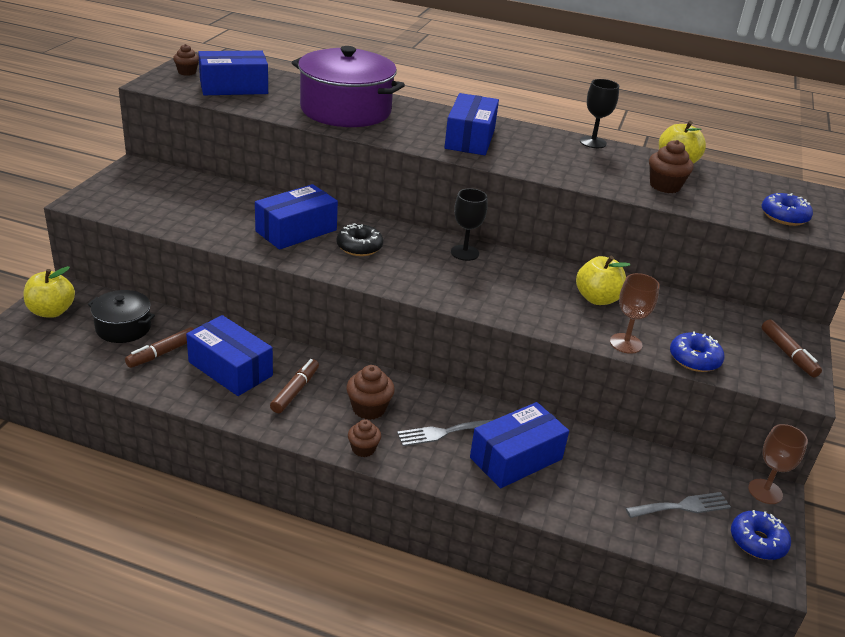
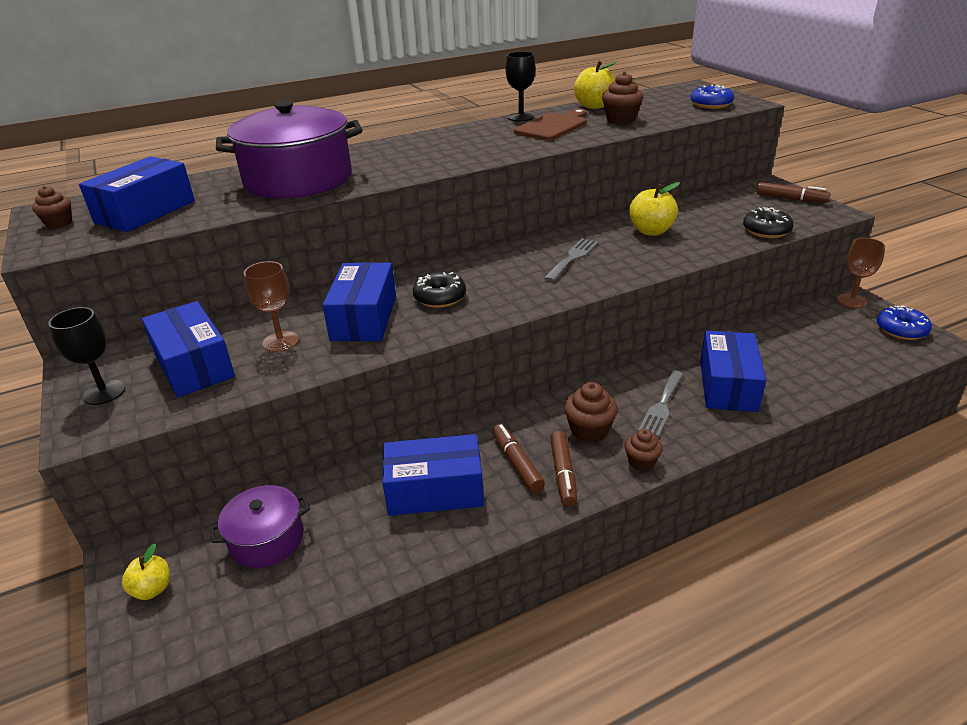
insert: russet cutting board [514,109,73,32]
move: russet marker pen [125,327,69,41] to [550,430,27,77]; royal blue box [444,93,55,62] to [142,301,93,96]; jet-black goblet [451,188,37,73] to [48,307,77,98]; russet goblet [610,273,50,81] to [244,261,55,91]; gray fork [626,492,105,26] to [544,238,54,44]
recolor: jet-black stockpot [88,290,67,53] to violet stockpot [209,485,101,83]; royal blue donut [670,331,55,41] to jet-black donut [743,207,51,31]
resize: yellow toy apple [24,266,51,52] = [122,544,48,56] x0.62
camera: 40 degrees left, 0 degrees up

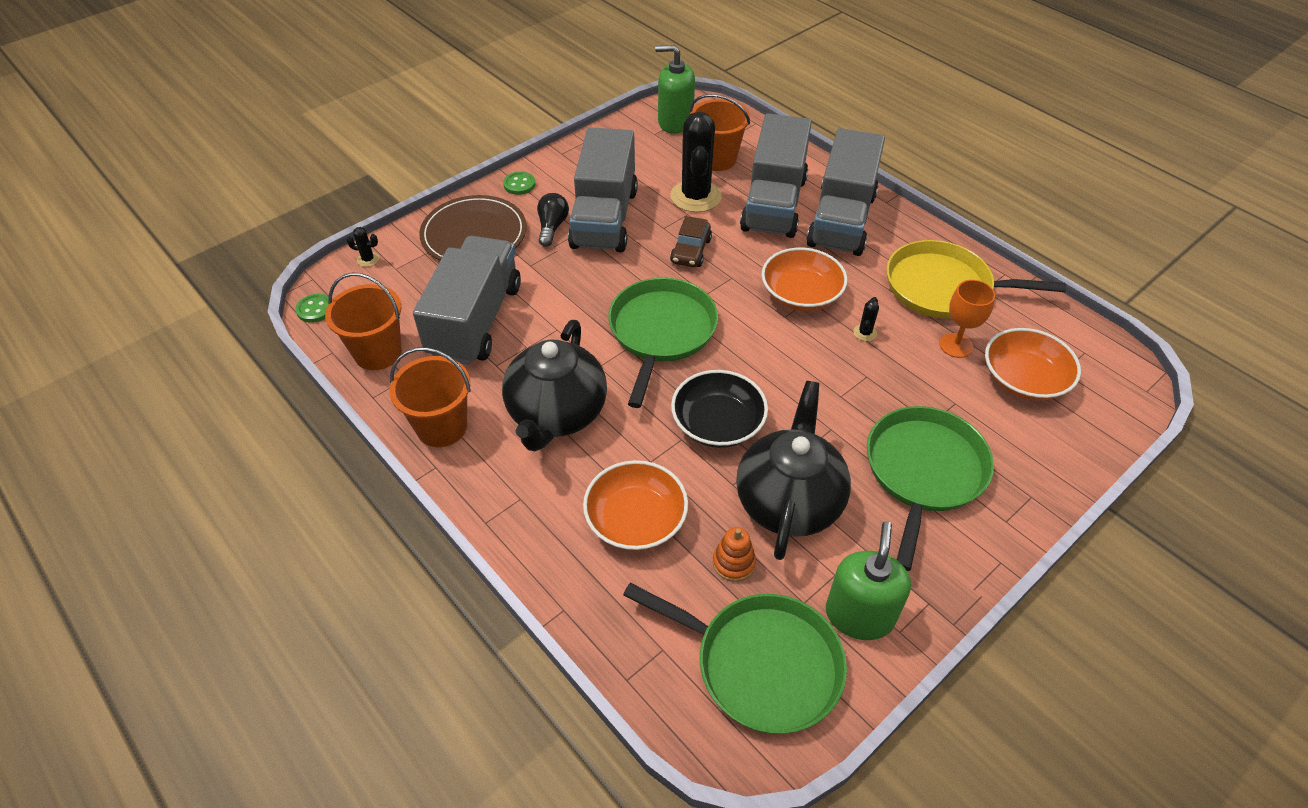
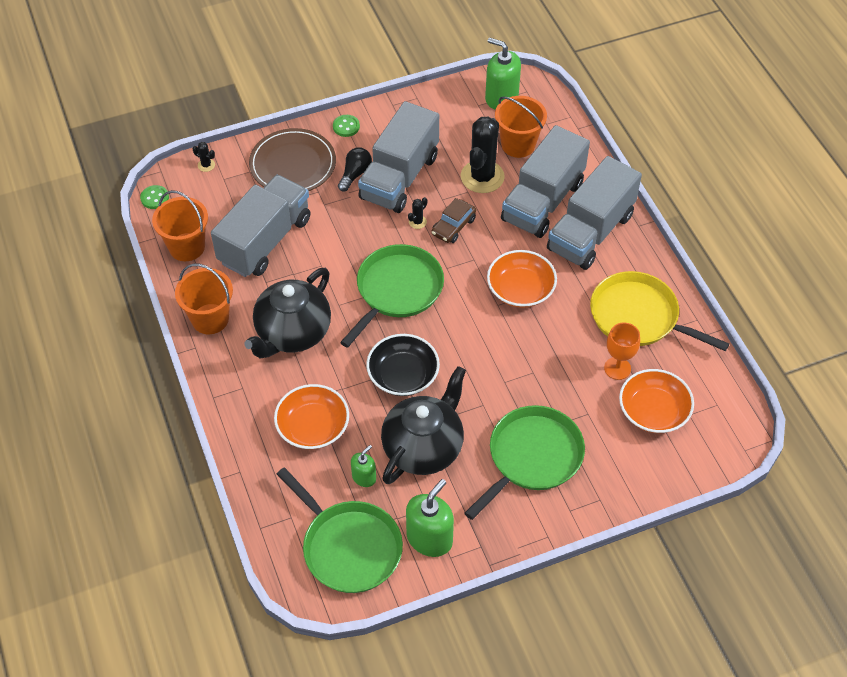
move: jet-black saguaro cactus [853,297,26,44] to [408,197,19,32]
replace: bright orange stacking toy [713,527,43,55] to leaf-green pump bottle [351,445,25,42]
camera: 20 degrees right, 5 degrees up

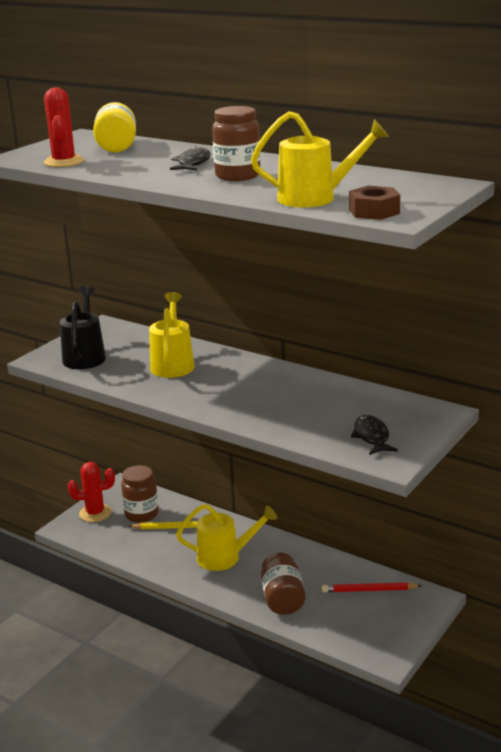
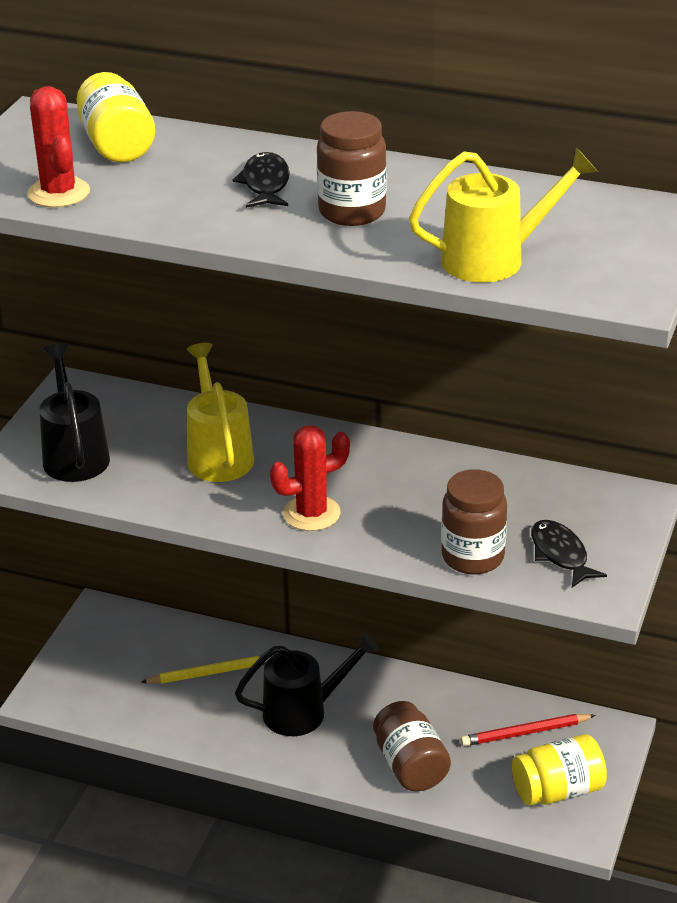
delete: russet hex nut [349,186,51,34]
insert: yellow jar [512,734,95,72]
move: red saguaro cactus [68,462,47,60] to [270,425,80,106]; russet jar [121,465,38,58] to [441,469,66,106]
recolor: yellow sprinkling can [176,504,101,67] to jet-black sprinkling can [235,632,144,104]
camera: 15 degrees left, 10 degrees up

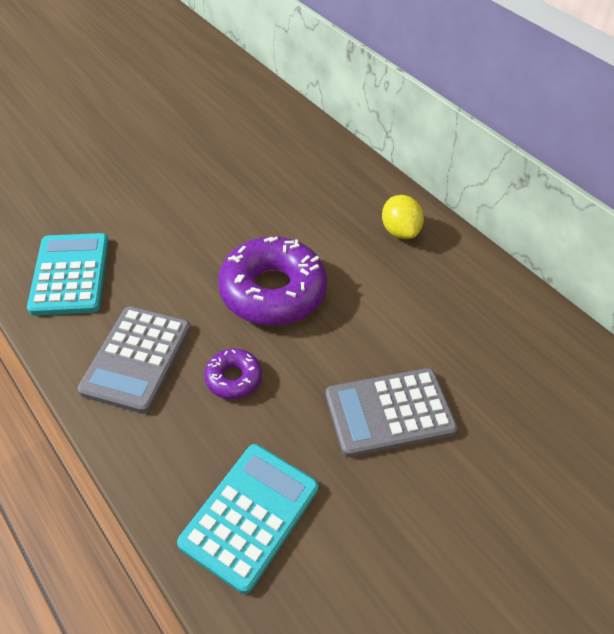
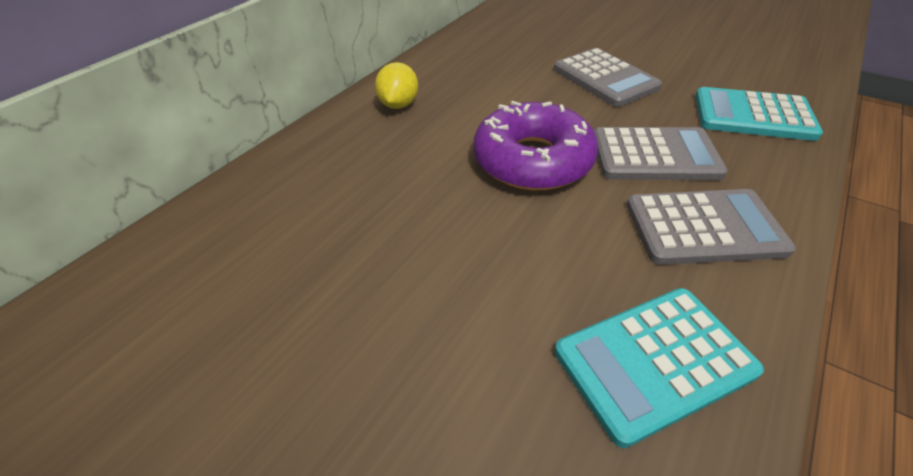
replace: violet donut [204,349,58,50] to gray pocket calculator [594,127,134,53]
rotate: yellow lemon [382,195,42,44] = [375,62,43,47] 45 degrees counterclockwise
camera: 105 degrees left, 5 degrees down

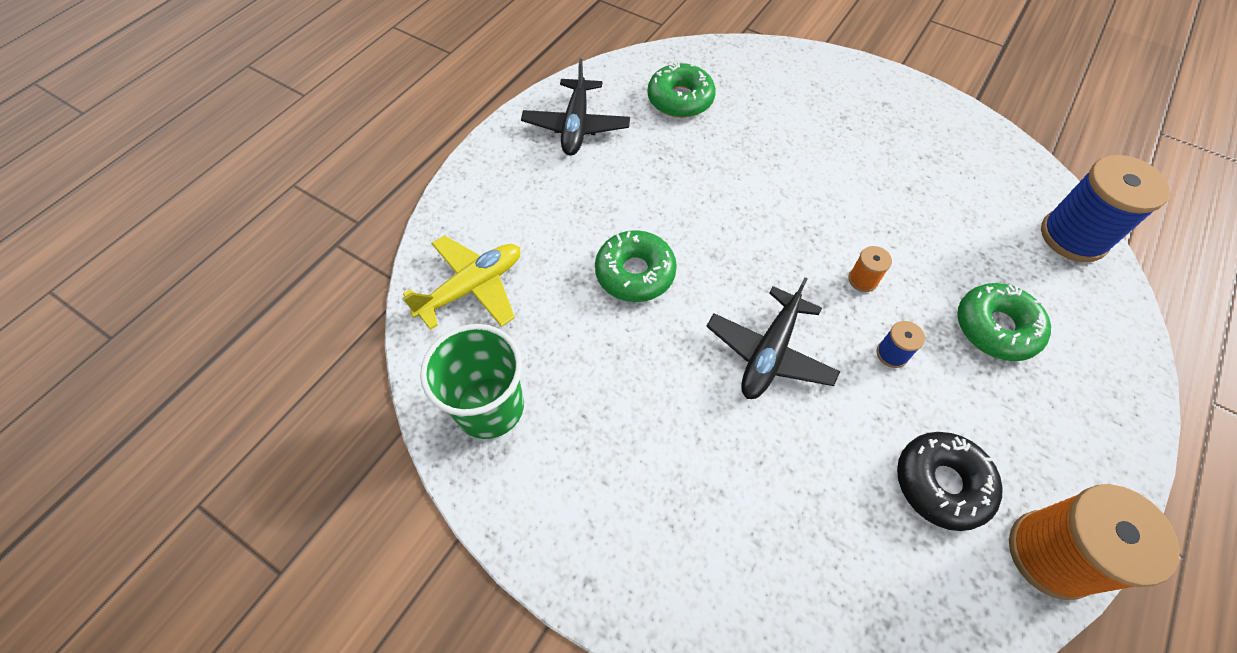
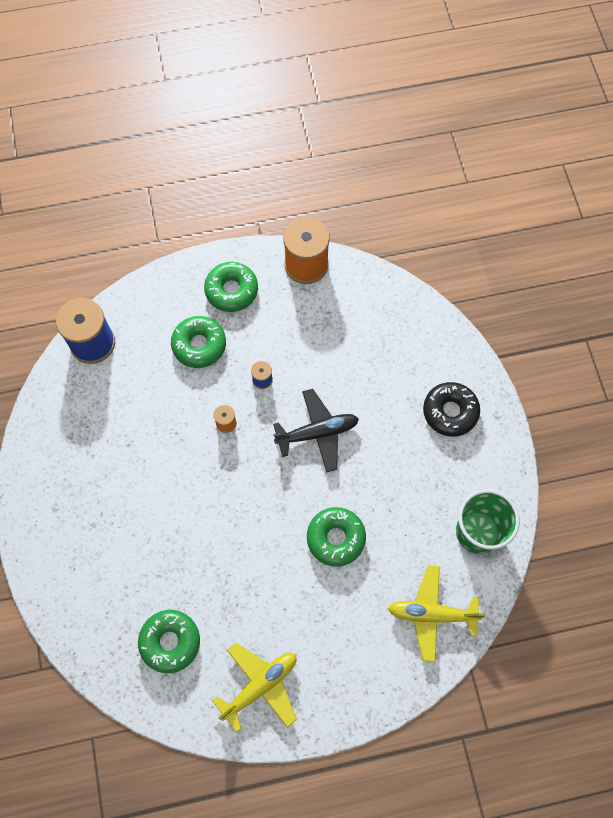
insert: leaf-green donut [204,262,54,50]
move: jet-black donut [897,432,106,99] to [423,382,57,55]
recolor: jet-black plane [521,59,109,97] to yellow plane [212,643,85,89]
camera: 135 degrees left, 10 degrees up

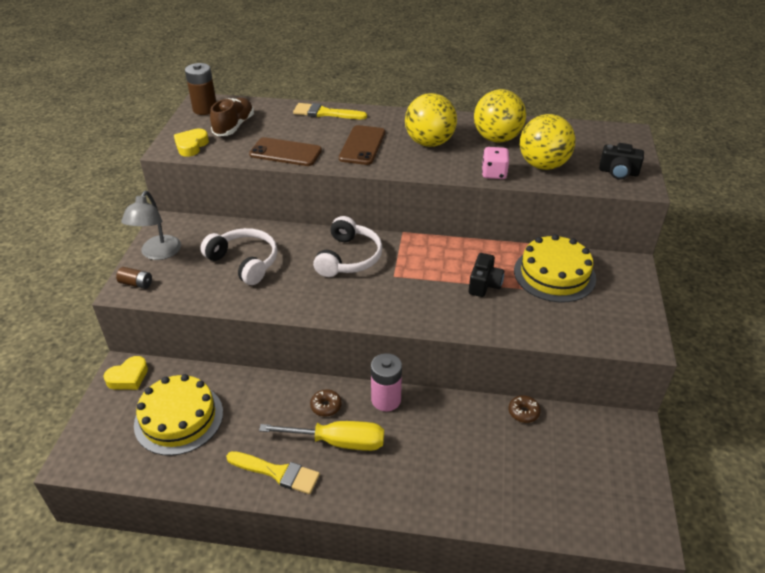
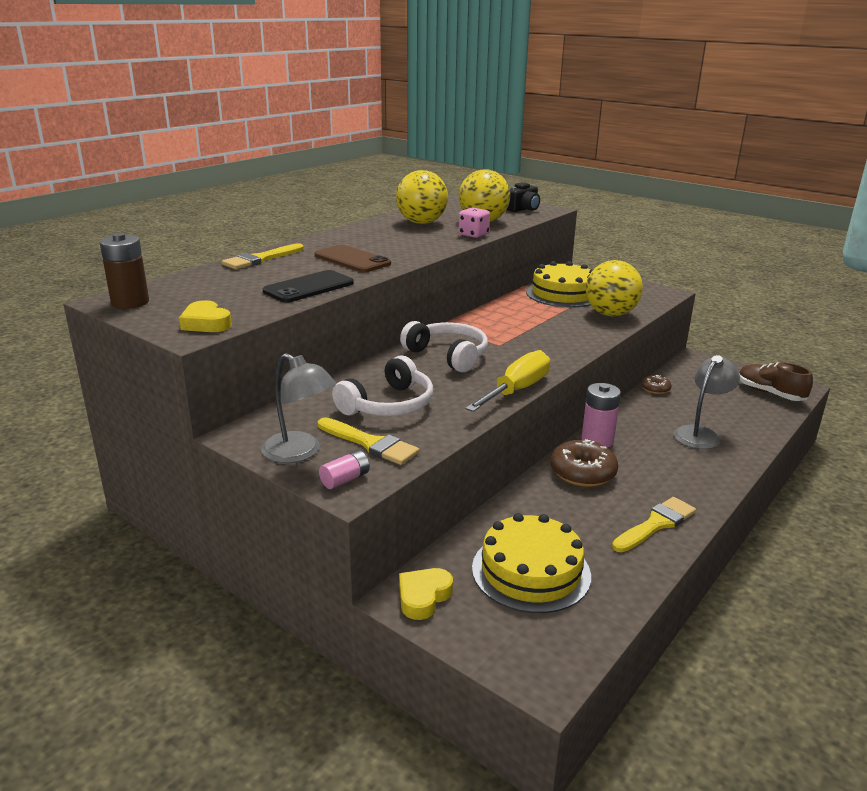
delete: jet-black camera [469,253,35,44]
insert: yellow brush [318,417,101,48]; gray reading lamp [674,355,66,94]
move: russet lace-up shoe [210,98,44,38] to [739,362,74,39]; yellow hand screwdriver [259,421,125,30] to [465,350,85,62]; yellow ball [405,93,52,54] to [586,260,57,56]
recolor: russet battery [116,267,36,22] to rosy battery [319,450,51,39]; russet phone [249,137,73,29] to jet-black phone [263,270,91,33]
rotate: yellow heart shape [103,356,45,34] = [399,568,54,52] 135 degrees counterclockwise; snow-white headset [200,228,77,57] = [332,355,101,61] 150 degrees clockwise
resize: russet donut [310,389,32,28] = [551,439,67,48] x1.86
camera: 60 degrees left, 15 degrees down

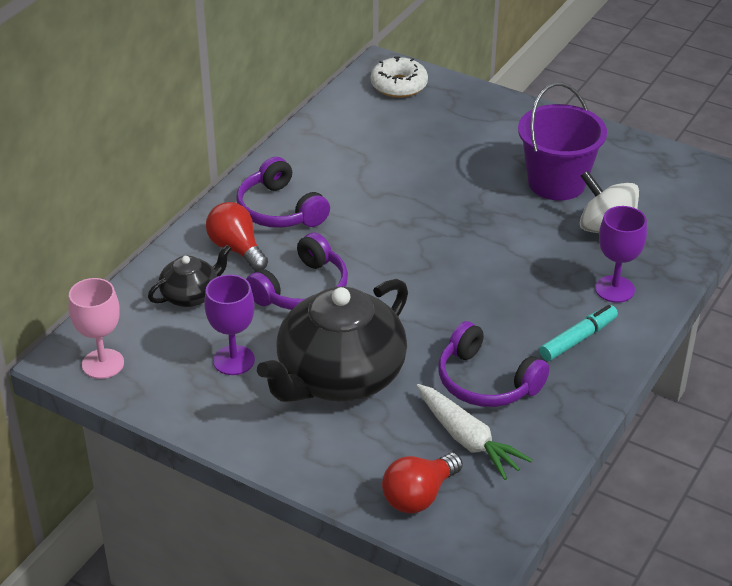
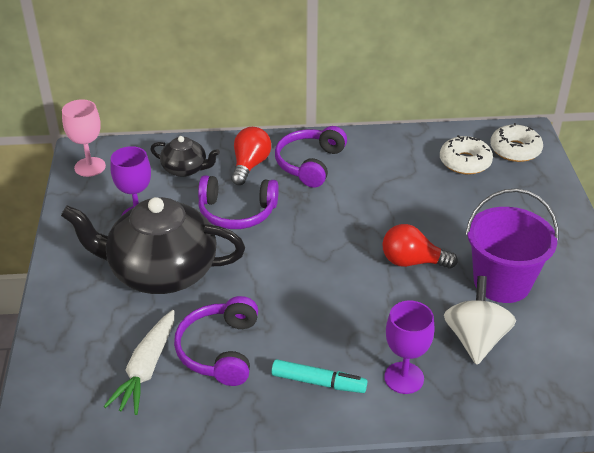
insert: snow-white donut [440,135,53,40]
move: red bulb [382,453,81,60] to [382,224,76,45]
camera: 55 degrees right, 0 degrees up

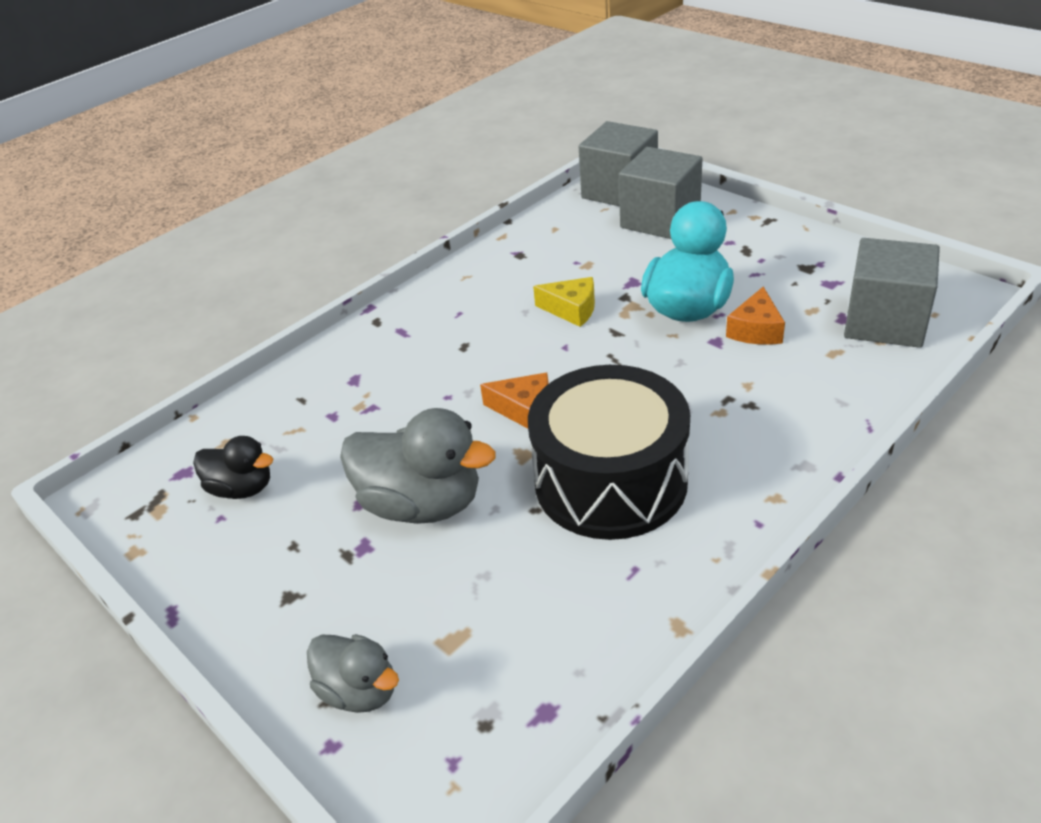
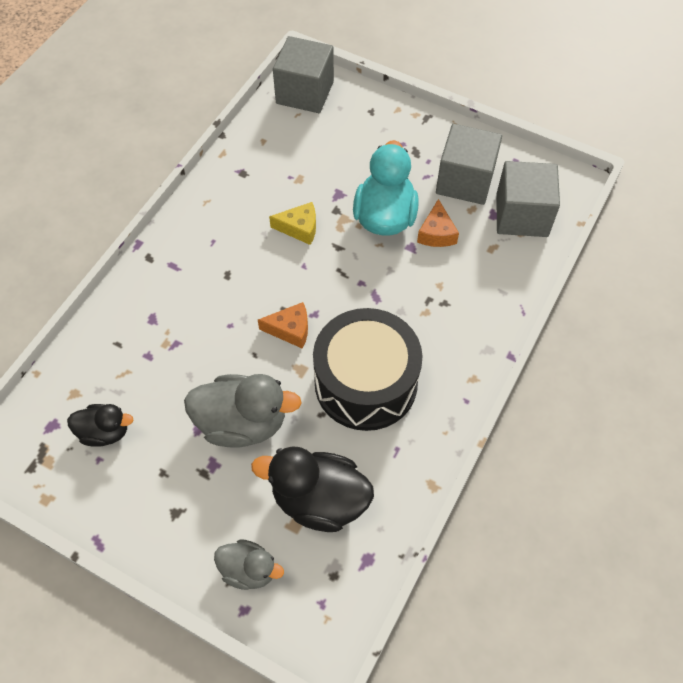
insert: jet-black rubber duck [251,446,123,86]
move: gray cube [619,147,83,92] to [436,124,66,81]
camera: 20 degrees left, 20 degrees up

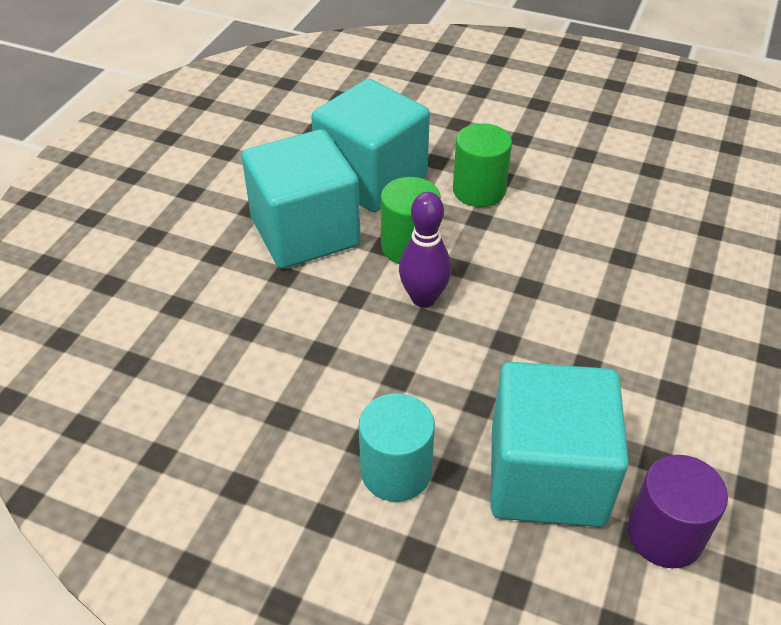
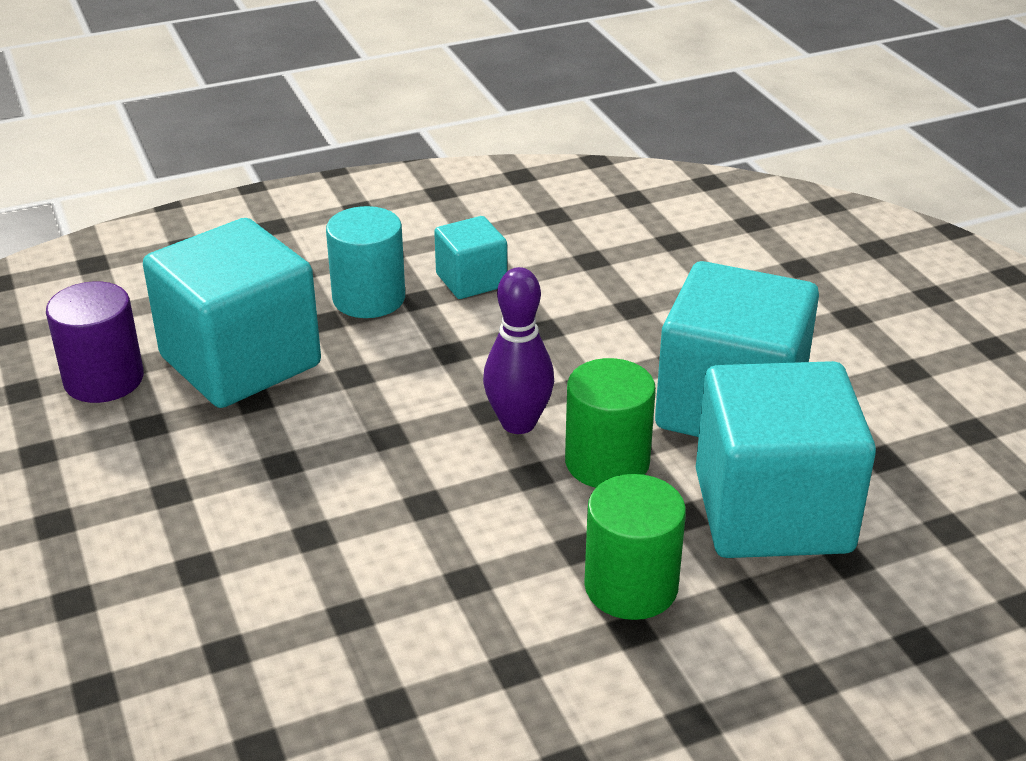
insert: turquoise cube [434,216,73,83]
camera: 135 degrees right, 10 degrees down

